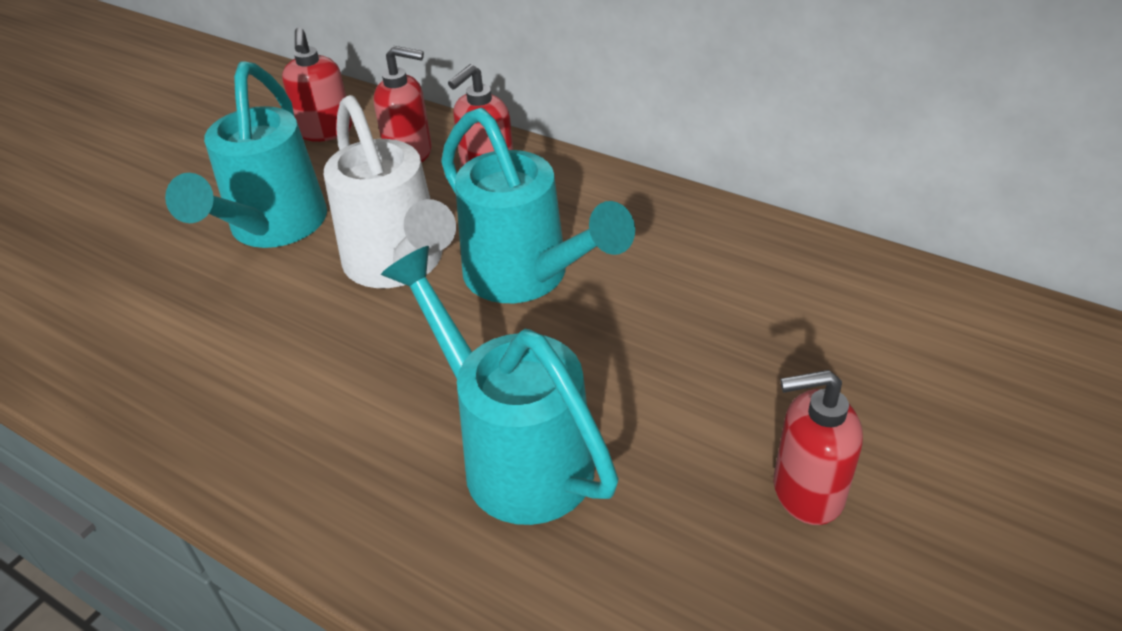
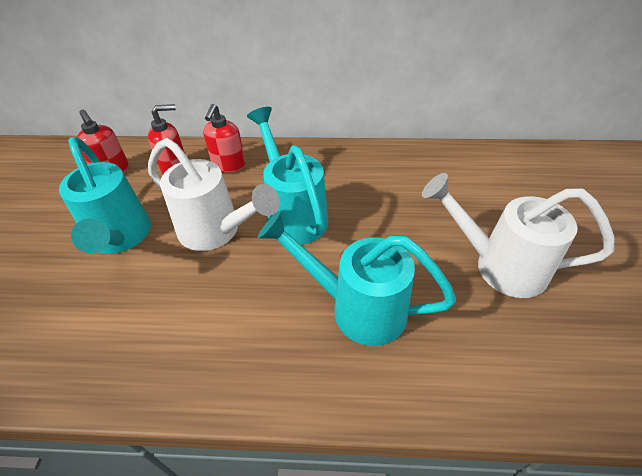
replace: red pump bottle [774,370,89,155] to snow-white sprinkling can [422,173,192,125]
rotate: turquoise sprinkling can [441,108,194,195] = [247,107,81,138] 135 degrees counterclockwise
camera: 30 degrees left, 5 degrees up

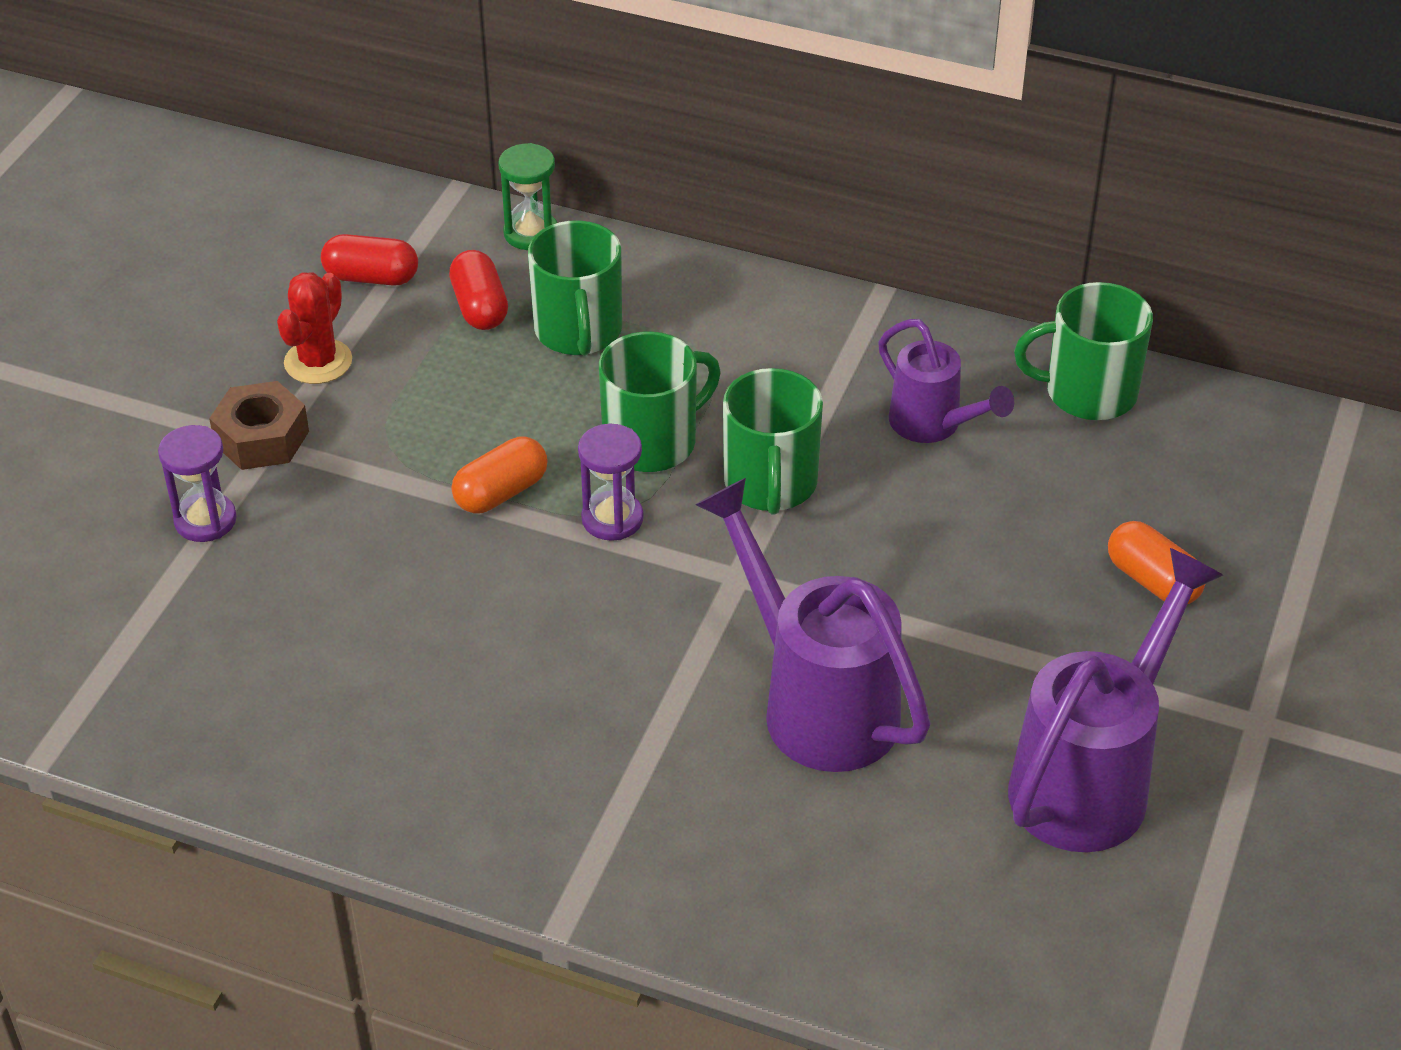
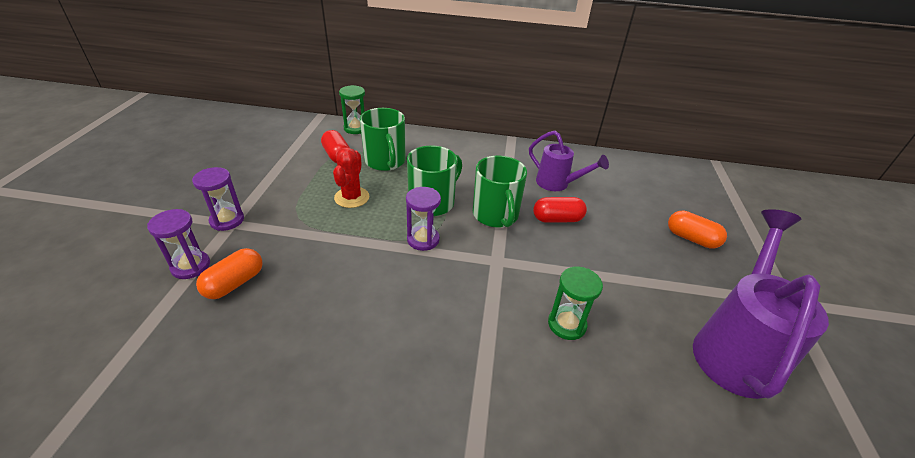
delete: leaf-green coffee mug [1014,282,139,138]
move: red saguaro cactus [277,272,75,112] to [333,147,36,61]; red capsule [321,234,97,52] to [533,197,54,26]; bright orange capsule [452,437,96,77] to [196,248,67,51]
replace: russet hex nut [209,381,100,89] to violet hourglass [192,167,52,64]; violet sprinkling can [695,478,236,294] to leaf-green hourglass [548,267,55,73]
camera: 15 degrees left, 5 degrees down

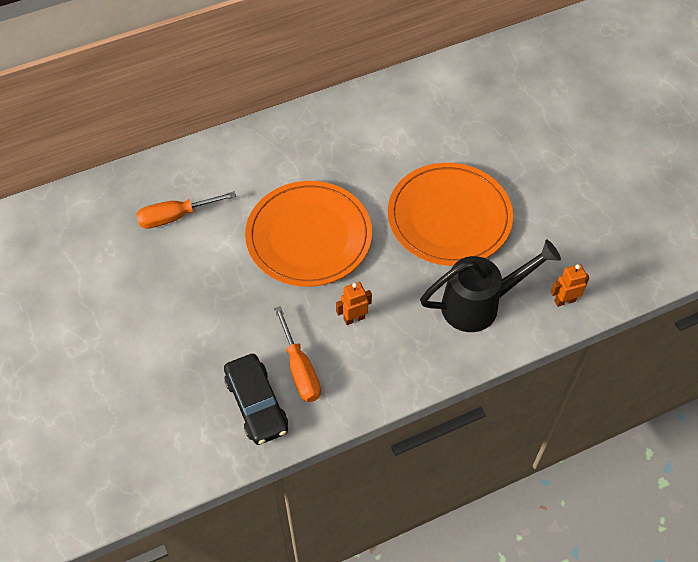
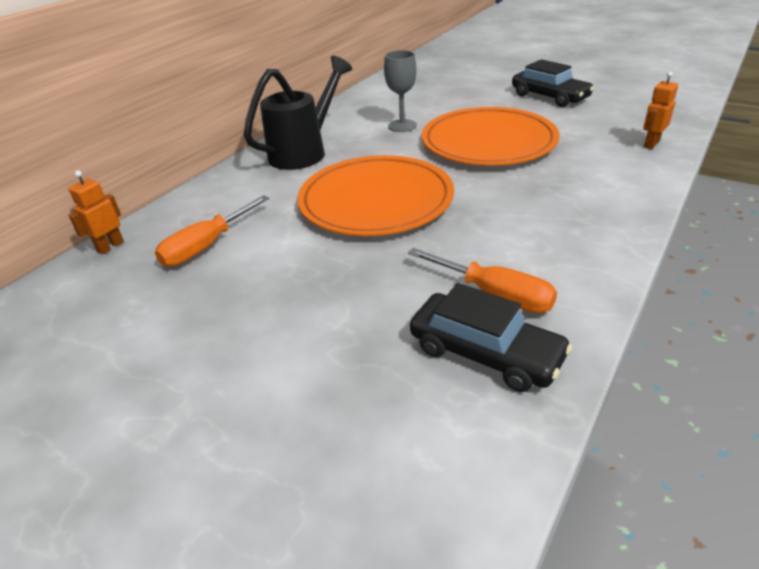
insert: gray goblet [384,50,33,82]; jet-black toy car [512,59,82,48]
move: bright orange toy robot [336,282,36,43] to [68,170,56,84]; jet-black sprinkling can [420,240,141,92] to [244,56,108,114]
camera: 30 degrees left, 20 degrees down

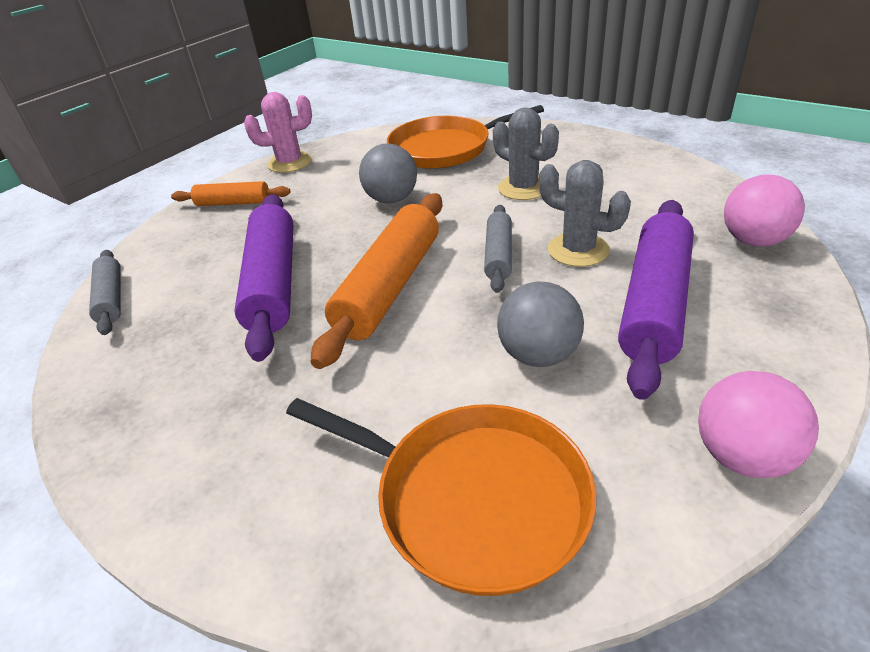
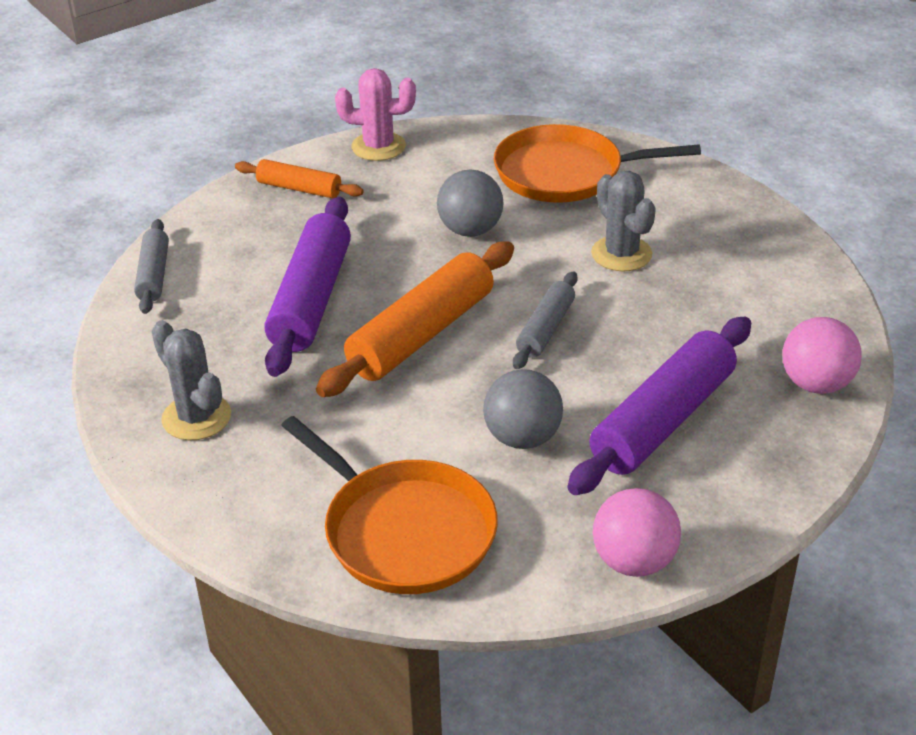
move: gray saguaro cactus [539,160,92,107] to [152,320,79,120]
camera: 15 degrees right, 0 degrees up

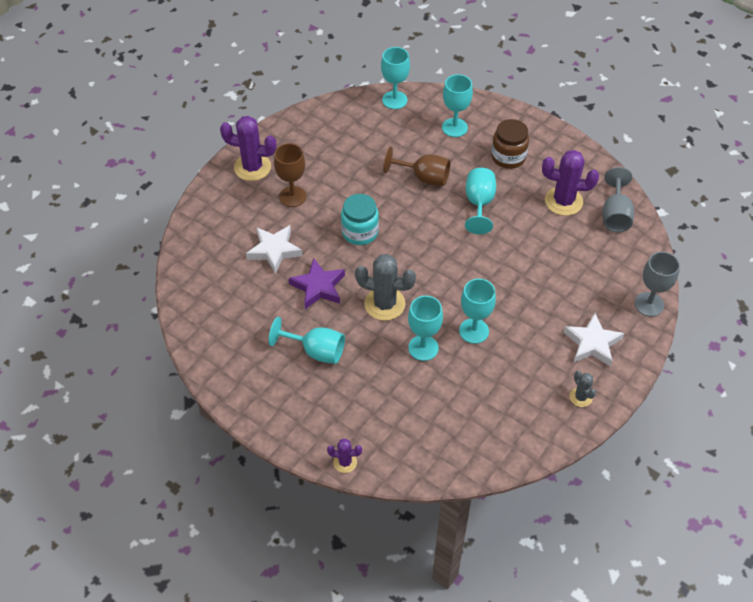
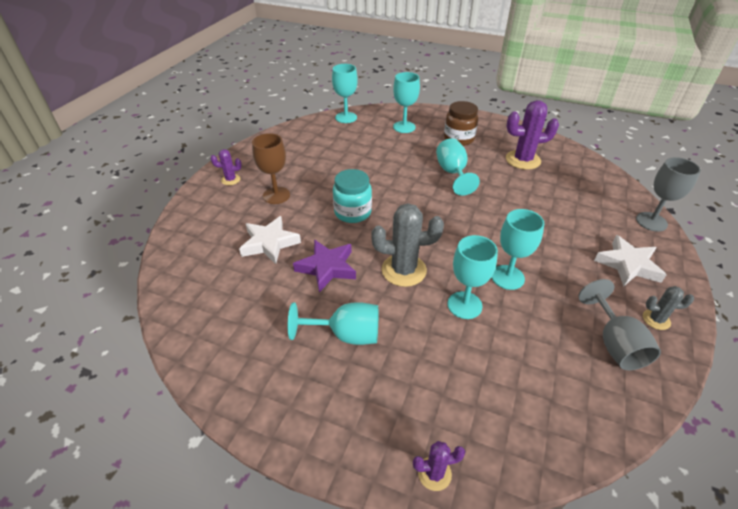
delete: russet goblet [383,147,68,39]
move: gray goblet [602,167,32,65] to [578,279,83,91]
rotate: gray saguaro cactus [570,371,26,36] = [643,286,51,44] 45 degrees counterclockwise
resize: violet saguaro cactus [220,116,57,65] = [211,149,31,36] x0.52
camera: 15 degrees left, 10 degrees down

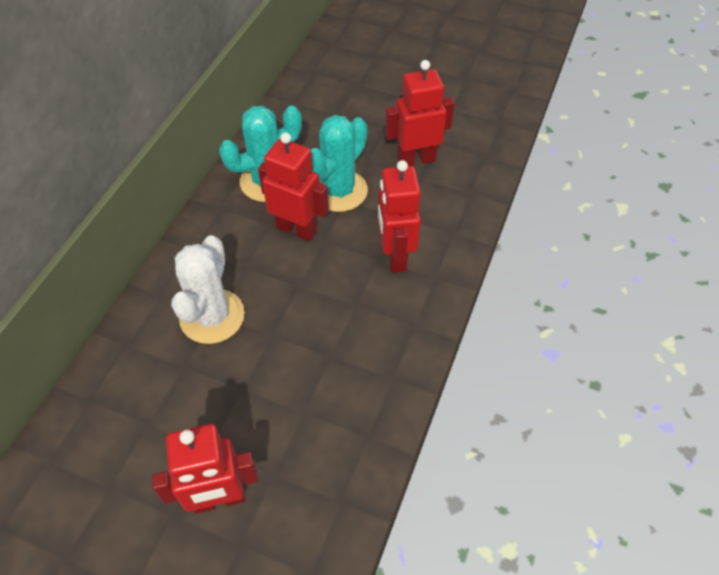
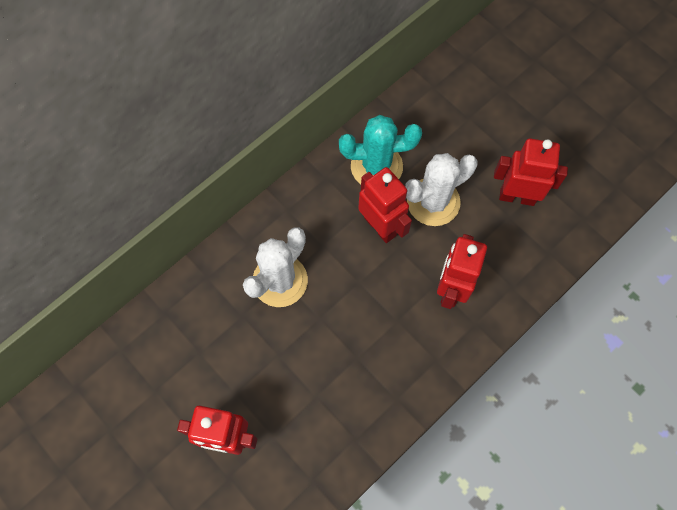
recolor: turquoise saguaro cactus [311,115,57,97] to snow-white saguaro cactus [405,153,72,73]
camera: 25 degrees right, 15 degrees up

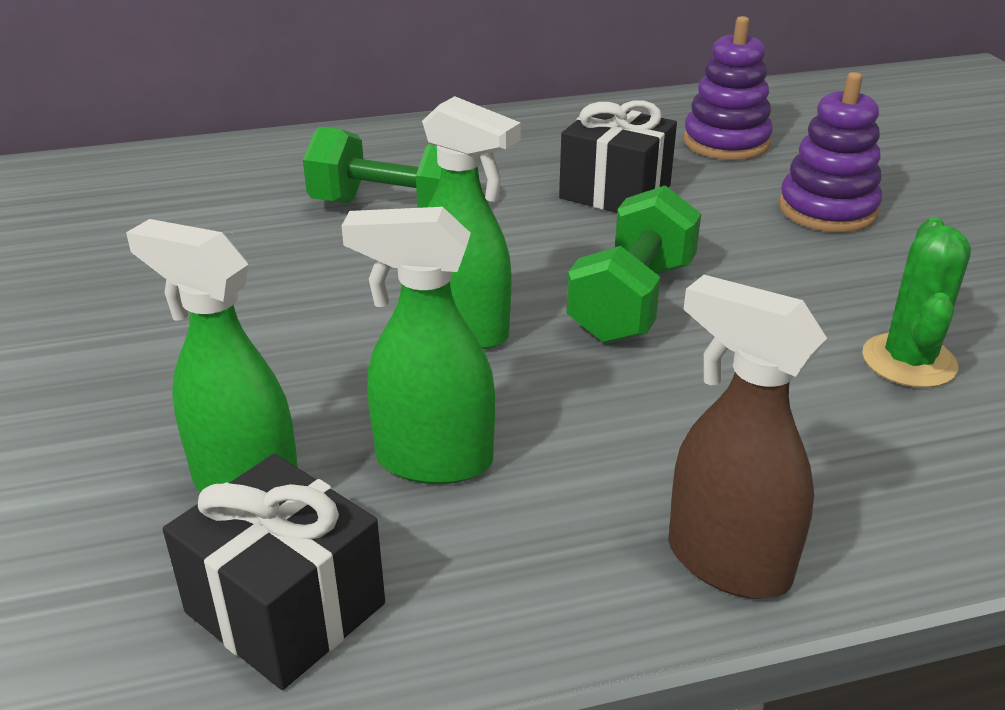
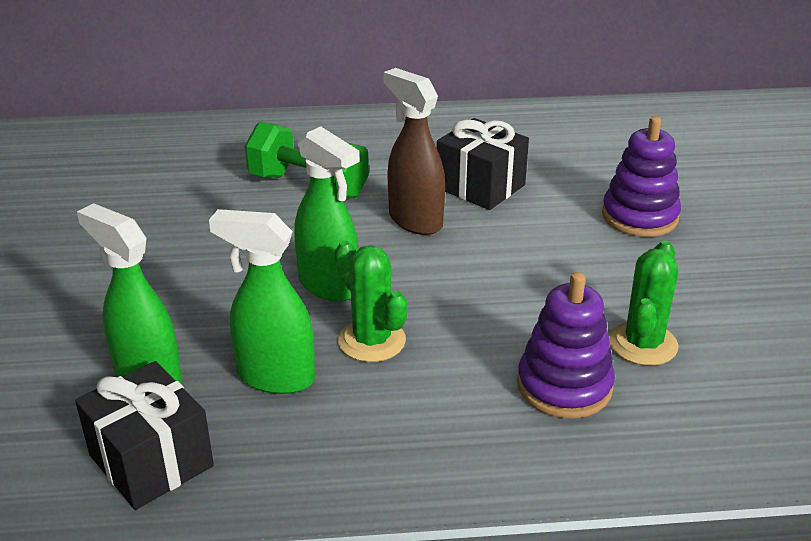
delete: leaf-green hand weight [567,185,134,158]
insert: leaf-green saguaro cactus [335,241,73,121]
move: russet spray bottle [668,275,159,324] to [383,68,62,167]; violet stacking toy [683,16,90,144] to [517,272,98,147]
camera: 10 degrees right, 0 degrees up

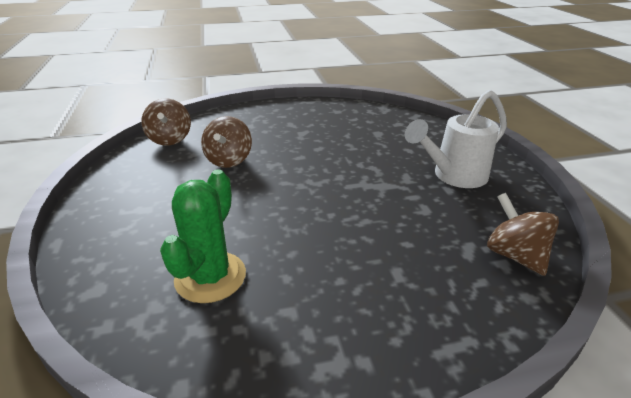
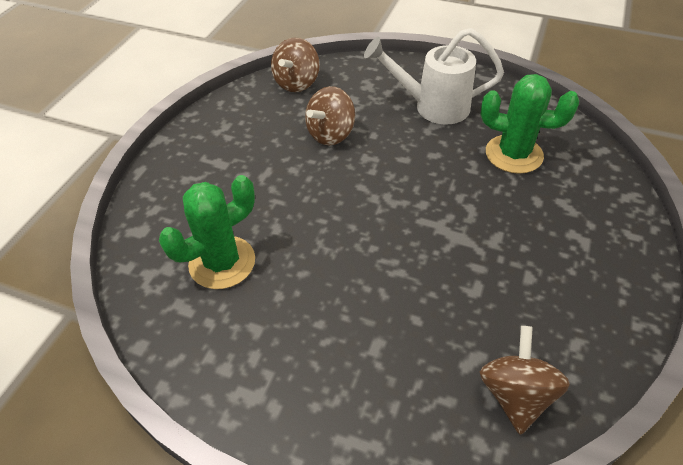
insert: leaf-green saguaro cactus [481,74,98,100]
move: snow-white sprinkling can [405,90,102,98] to [364,28,140,97]
camera: 35 degrees right, 15 degrees up

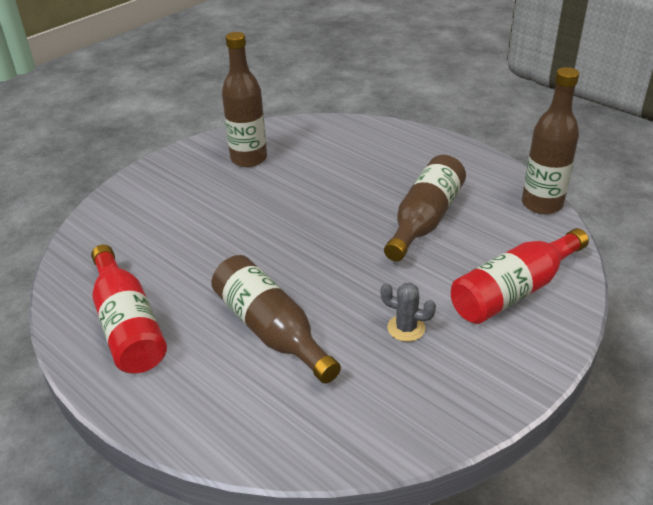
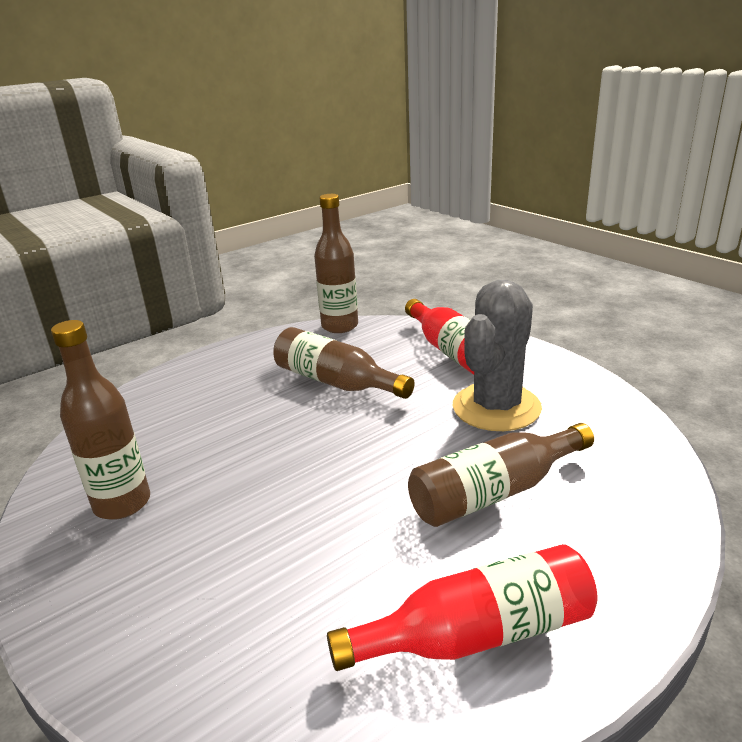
resize: gray saguaro cactus [380,283,56,59] = [453,280,89,151] x2.41
camera: 80 degrees left, 10 degrees down

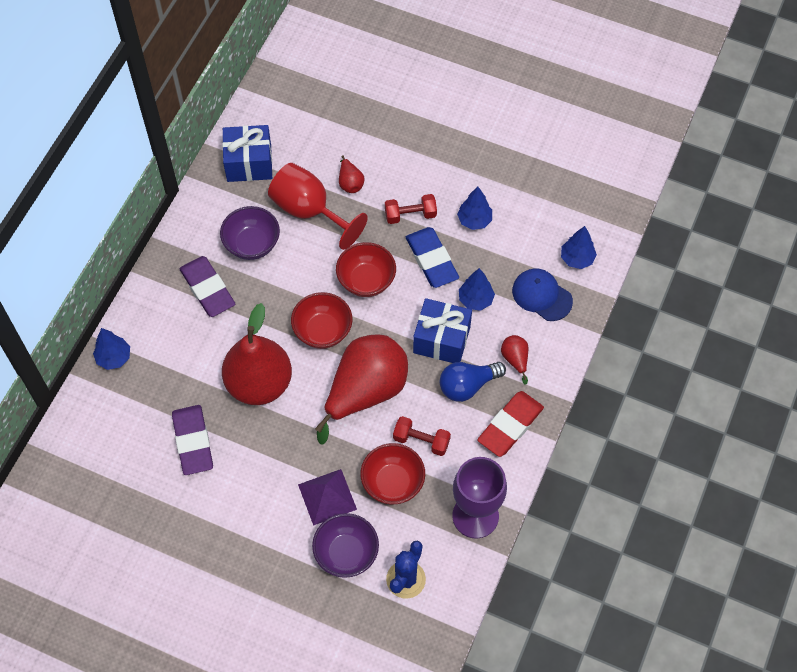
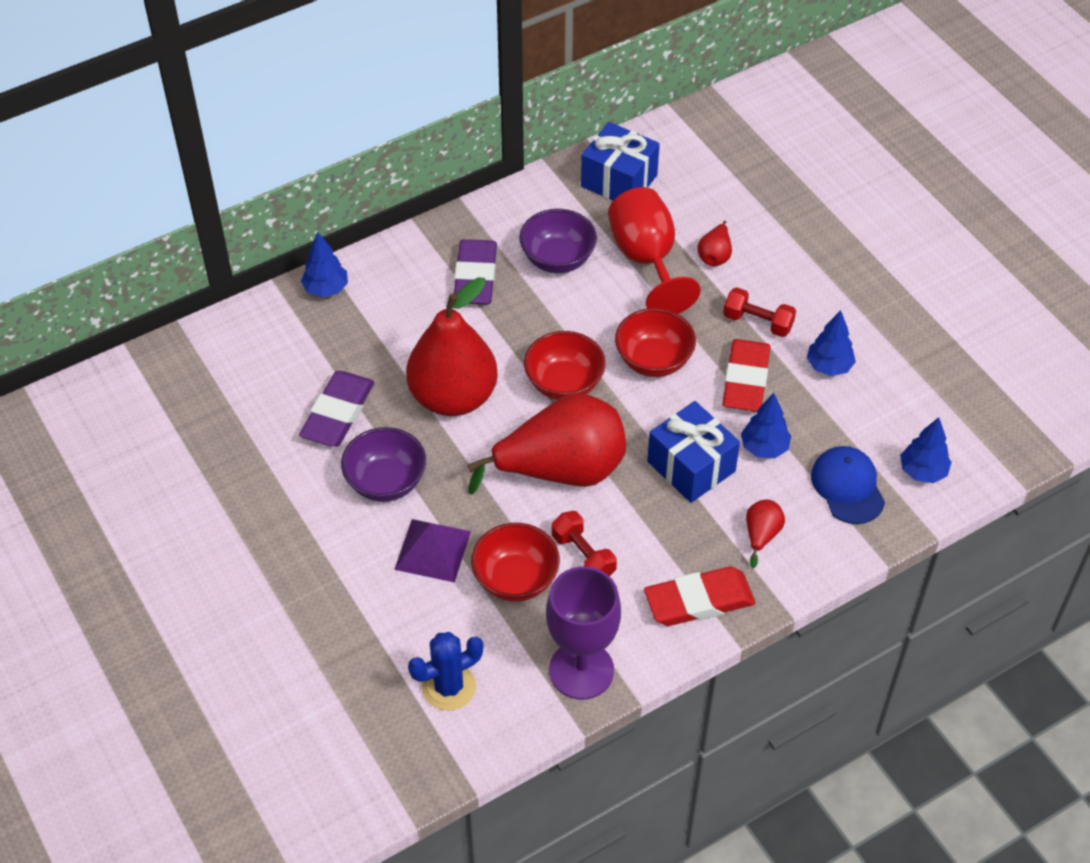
delete: royal blue bulb [440,362,66,40]
move: violet deep dish [312,513,67,65] to [341,427,85,75]
recolor: royal blue gum eraser [406,227,53,61] to red gum eraser [722,339,48,73]
camera: 35 degrees right, 10 degrees down

